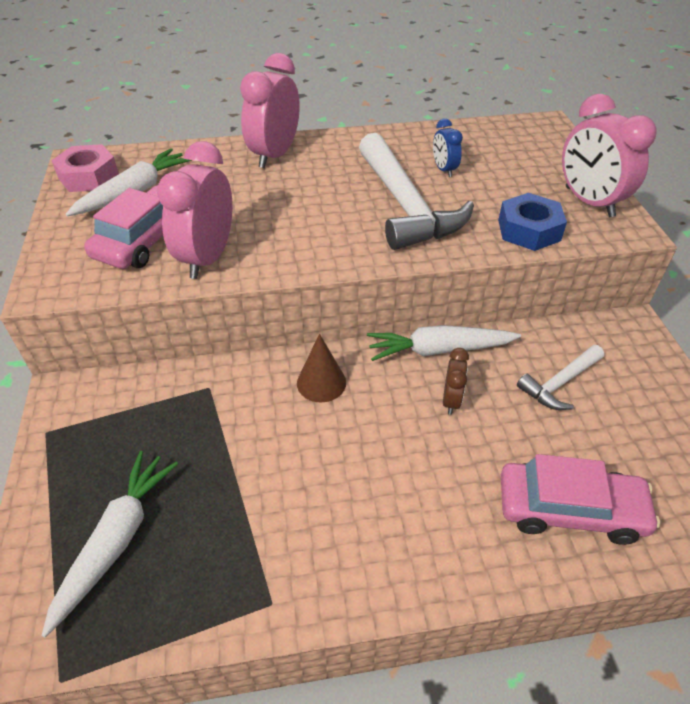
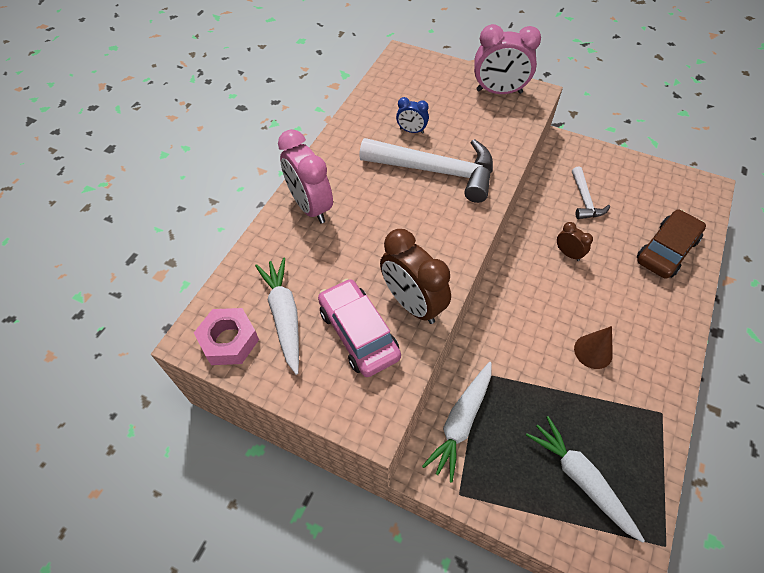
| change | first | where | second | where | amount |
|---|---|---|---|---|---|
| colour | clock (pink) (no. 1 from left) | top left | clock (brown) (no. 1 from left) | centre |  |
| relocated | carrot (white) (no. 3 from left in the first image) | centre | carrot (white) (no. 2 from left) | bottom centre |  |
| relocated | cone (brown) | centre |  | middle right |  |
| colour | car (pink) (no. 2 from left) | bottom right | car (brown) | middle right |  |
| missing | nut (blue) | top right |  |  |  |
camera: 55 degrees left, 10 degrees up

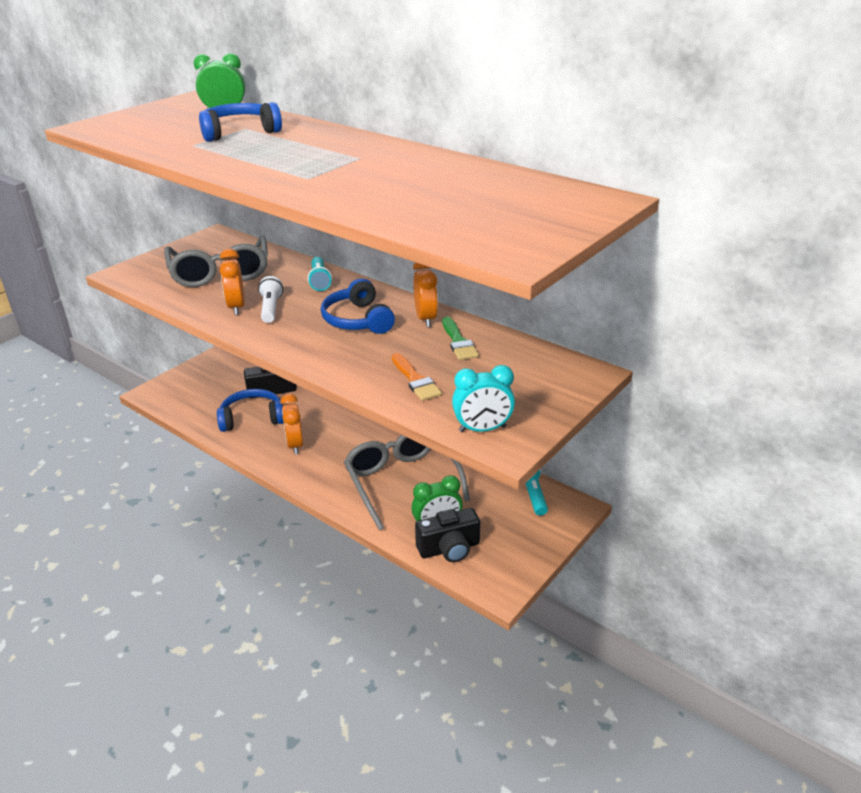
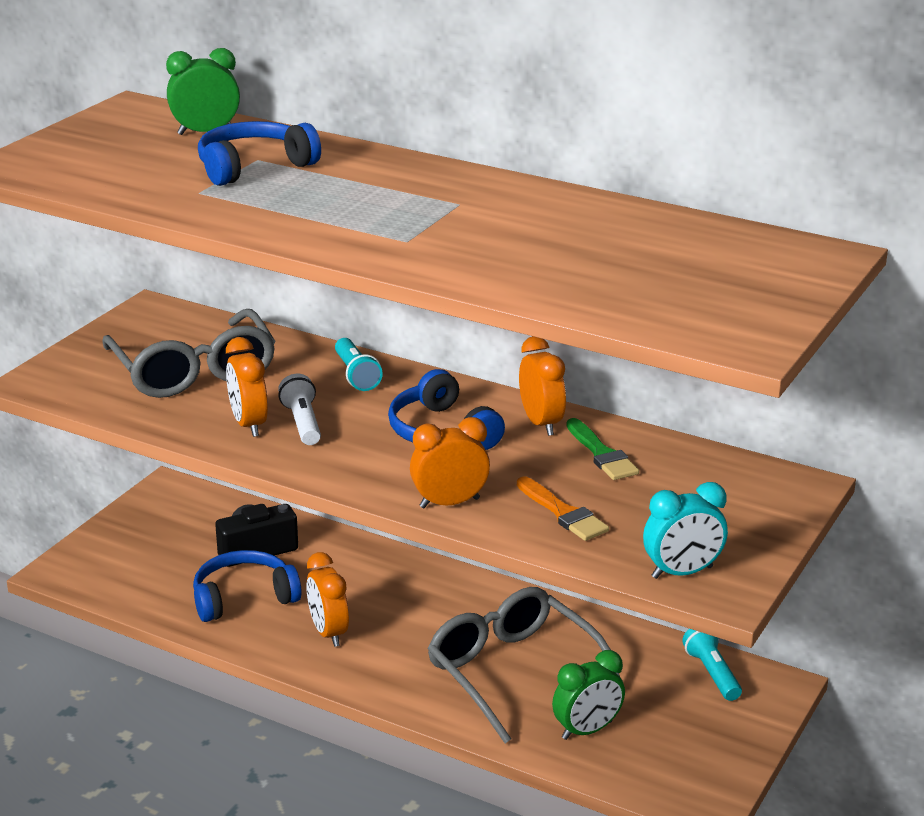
| change | first | where | second | where | amount |
|---|---|---|---|---|---|
| appeared |  |  | clock (orange) (no. 3 from left) | centre |  |
| missing | camera (black) (no. 2 from left) | bottom centre |  |  |  |
camera: 10 degrees left, 5 degrees down

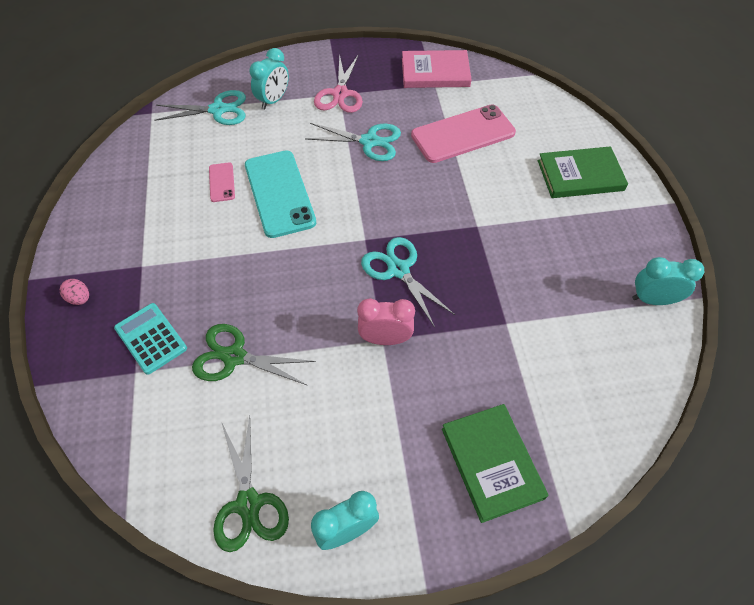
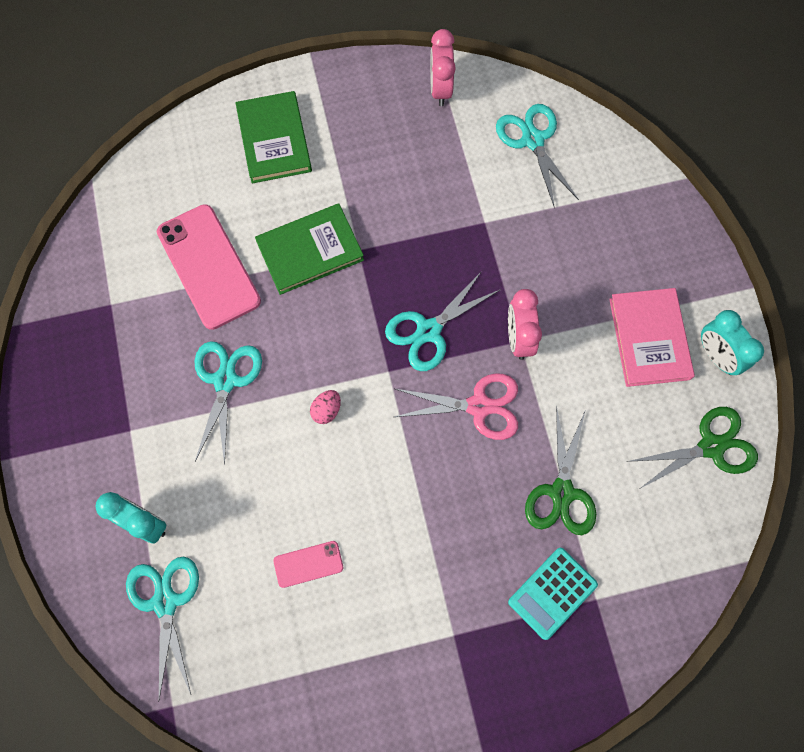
| change | first | where | second | where | amount |
|---|---|---|---|---|---|
| relocated | book (green) (no. 1 from left in the first image) | bottom centre | book (green) (no. 2 from left) | top centre |  |
| relocated | egg (pink) | middle left |  | centre |  |
| relocated | scissors (pink) | top centre |  | centre |  |
| colour | clock (turquoise) (no. 3 from left) | middle right | clock (pink) (no. 1 from left) | top centre |  |
| appeared |  |  | scissors (turquoise) (no. 4 from left) | top right |  |
| relocated | book (pink) | top centre |  | middle right |  |
| missing | phone (turquoise) | top centre |  |  |  |
camera: 95 degrees left, 15 degrees up

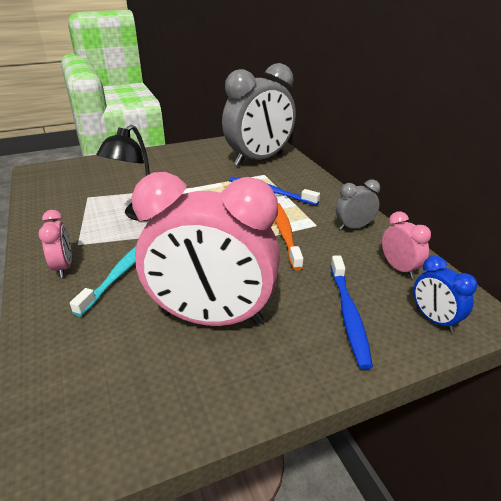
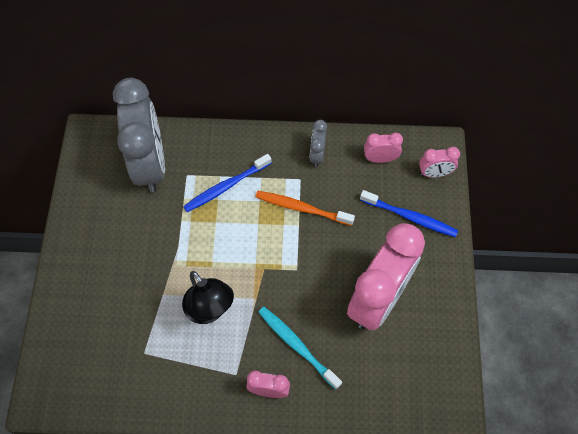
| change | first | where | second | where | amount |
|---|---|---|---|---|---|
| colour | clock (blue) | middle right | clock (pink) (no. 4 from left) | middle right |  |
camera: 65 degrees left, 30 degrees up

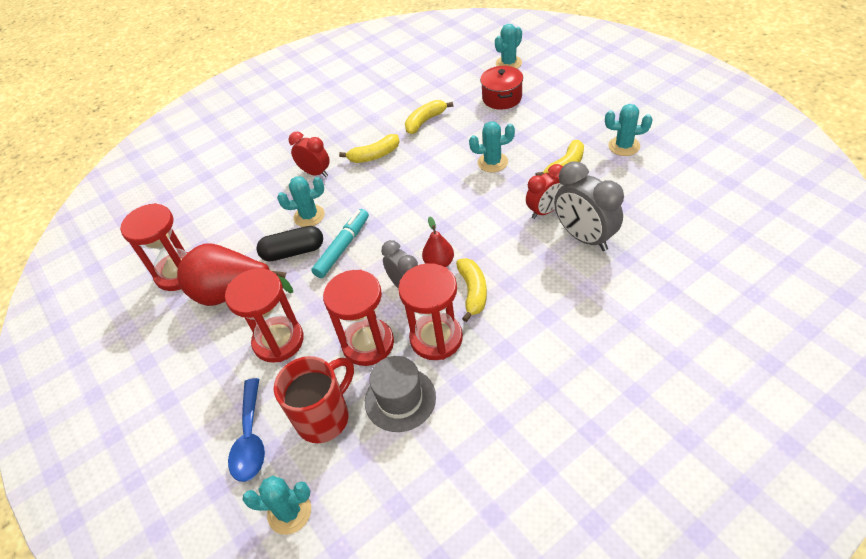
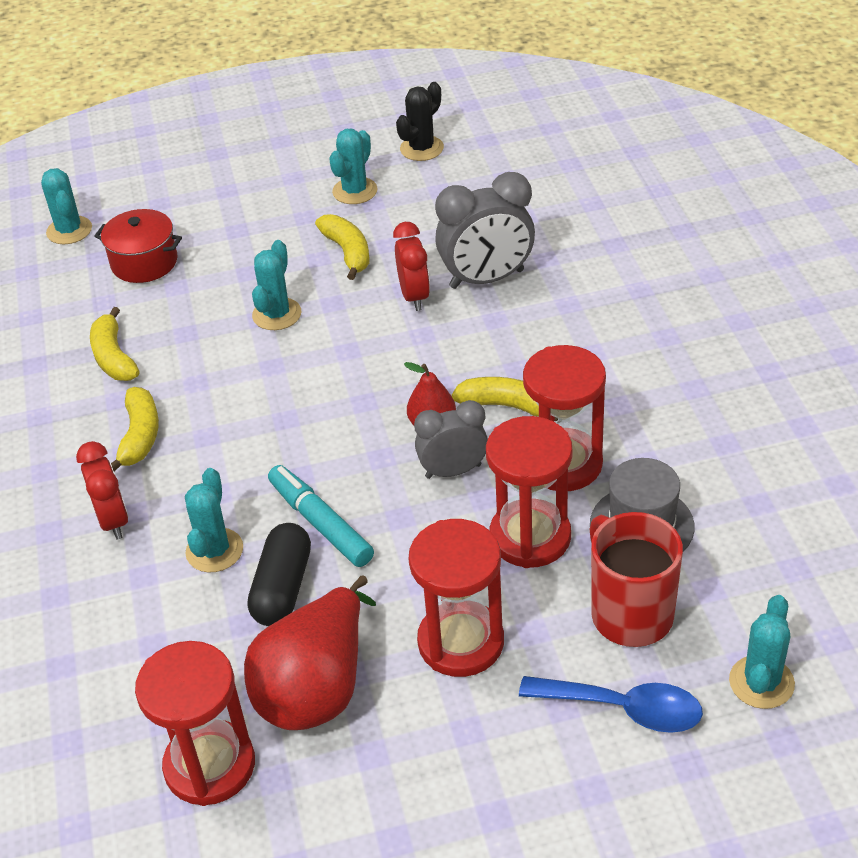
| change | first | where | second | where | amount |
|---|---|---|---|---|---|
| spun | clock (red) (no. 1 from left) | top centre |  | middle left | 105 degrees clockwise |
| appeared |  |  | cactus (black) | top centre |  |
camera: 70 degrees left, 5 degrees down

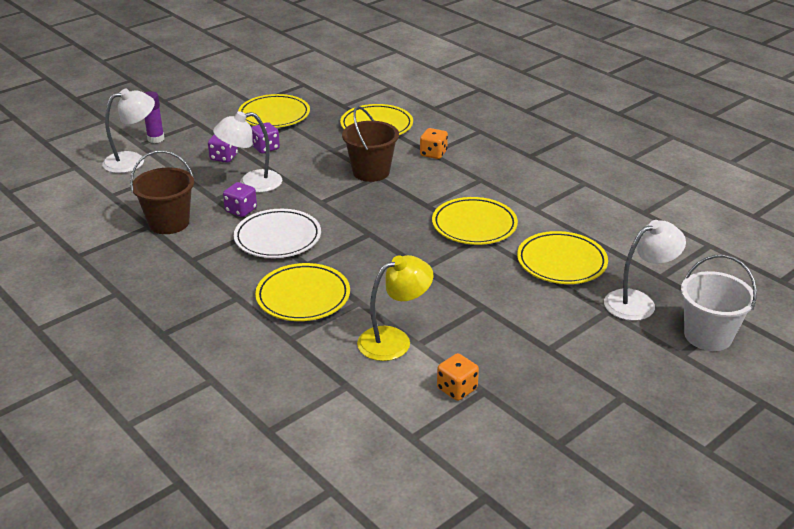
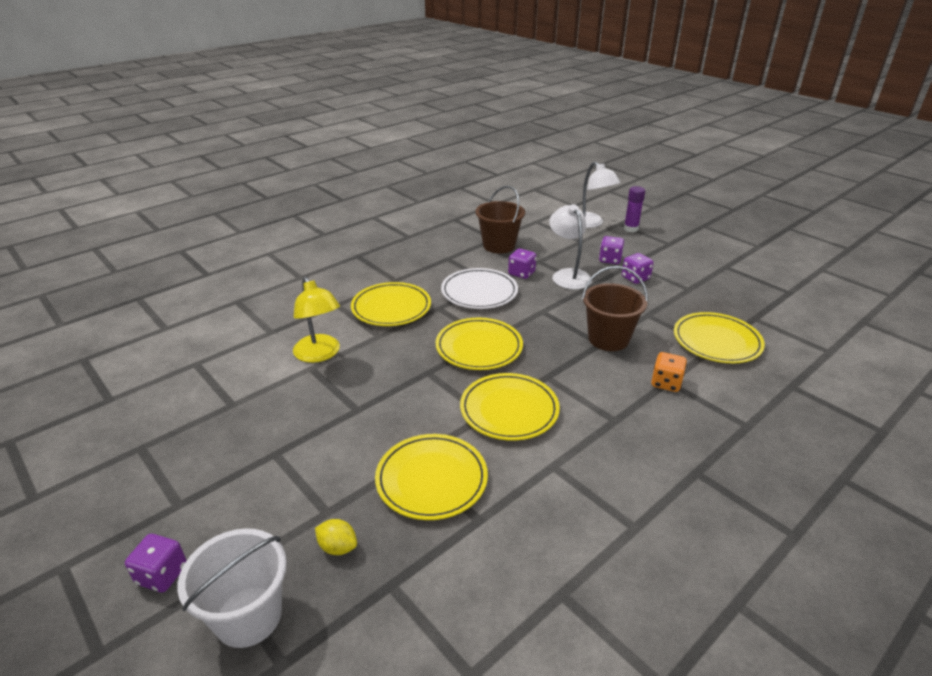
| change | first | where | second | where | amount |
|---|---|---|---|---|---|
| appeared |  |  | dice (purple) (no. 1 from left) | bottom left |  |
| exchanged | lamp (white) (no. 3 from left) | middle right | lemon (yellow) | bottom centre |  |
| relocated | plate (yellow) (no. 1 from left in the first image) | top centre | plate (yellow) (no. 3 from left) | centre |  |
| missing | dice (orange) (no. 2 from left) | bottom centre |  |  |  |
camera: 90 degrees right, 0 degrees up

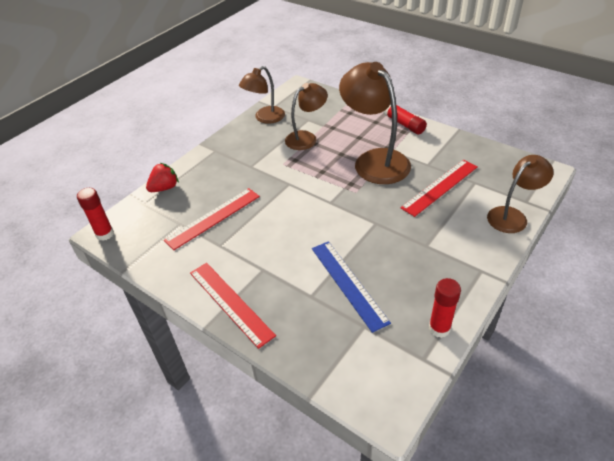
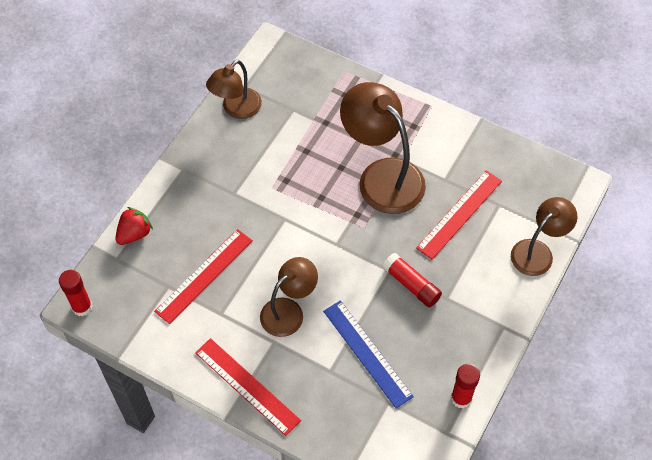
| change | first | where | second | where | amount |
|---|---|---|---|---|---|
| relocated | lamp (brown) (no. 2 from left) | top centre |  | centre |  |
| relocated | glue stick (red) (no. 2 from left) | top centre |  | centre |  |
camera: 10 degrees left, 15 degrees up

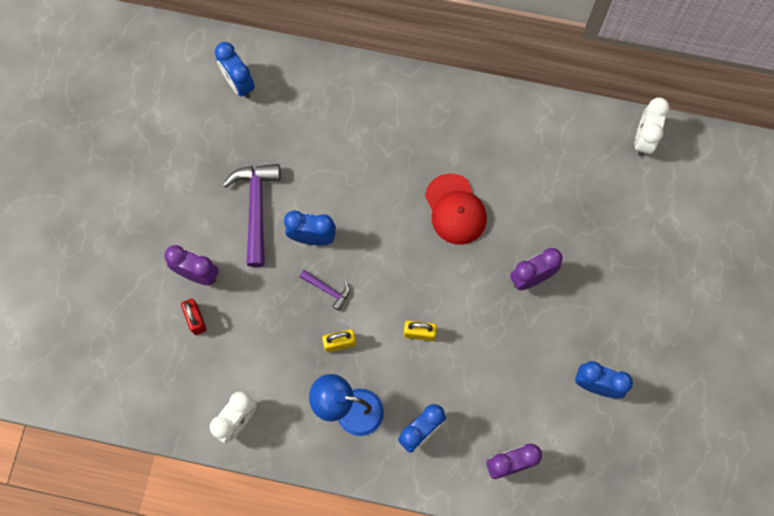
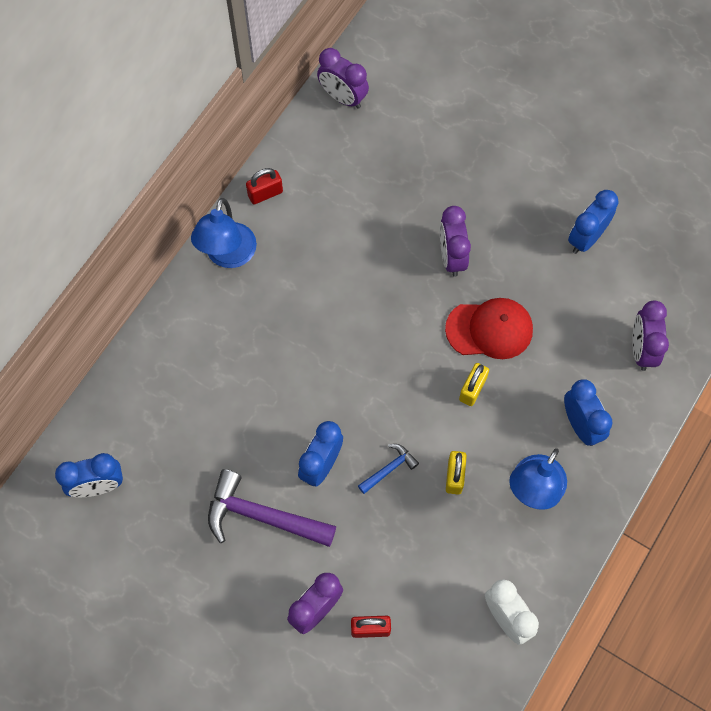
| change | first | where | second | where | amount |
|---|---|---|---|---|---|
| appeared |  |  | lamp (blue) (no. 1 from left) | top left |  |
| appeared |  |  | padlock (red) (no. 1 from left) | top centre |  |
| colour | clock (white) (no. 2 from left) | top right | clock (purple) (no. 2 from left) | top centre |  |
| colour | hammer (purple) (no. 2 from left) | centre | hammer (blue) | centre |  |
| relocated | cap (red) | centre |  | middle right |  |
camera: 70 degrees left, 5 degrees down

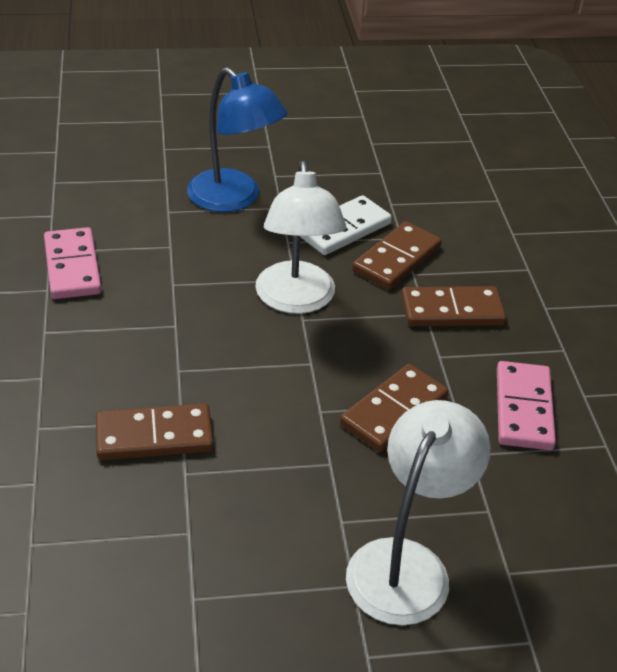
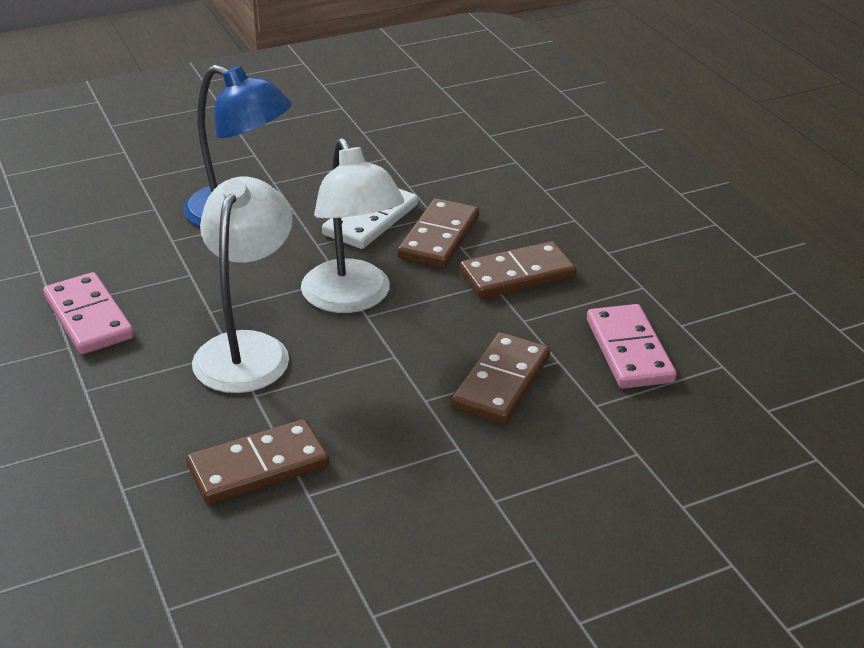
| change | first | where | second | where | amount |
|---|---|---|---|---|---|
| relocated | lamp (white) (no. 2 from left in the first image) | bottom right | lamp (white) (no. 1 from left) | middle left |  |
camera: 15 degrees left, 5 degrees down

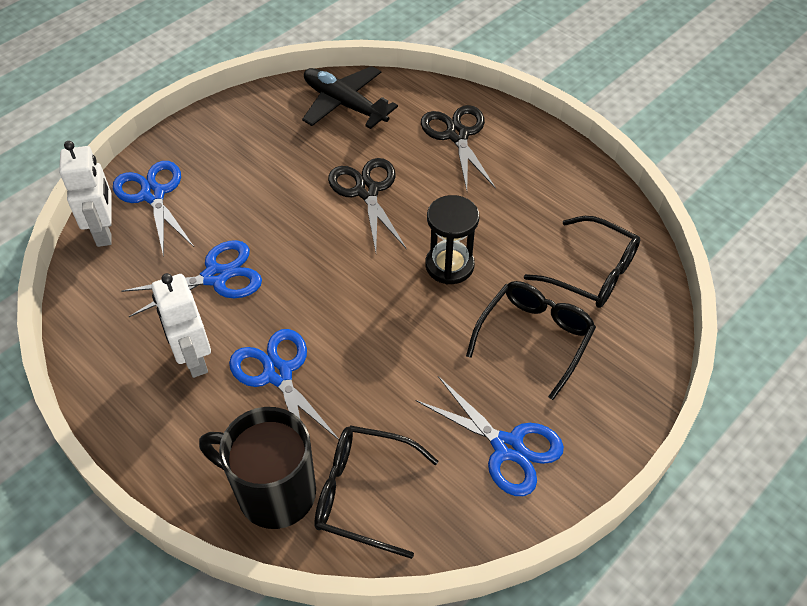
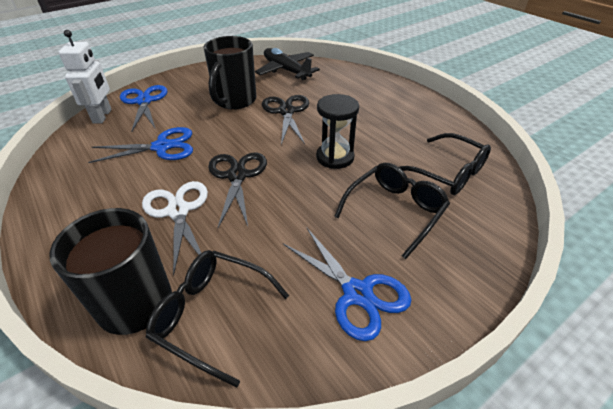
| change | first | where | second | where | amount |
|---|---|---|---|---|---|
| colour | scissors (blue) (no. 3 from left) | centre | scissors (white) | middle left |  |
| appeared |  |  | mug (black) (no. 2 from left) | top centre |  |
| relocated | scissors (black) (no. 2 from left in the first image) | top centre | scissors (black) (no. 1 from left) | centre |  |
| missing | robot (white) (no. 2 from left) | middle left |  |  |  |
camera: 10 degrees right, 10 degrees down

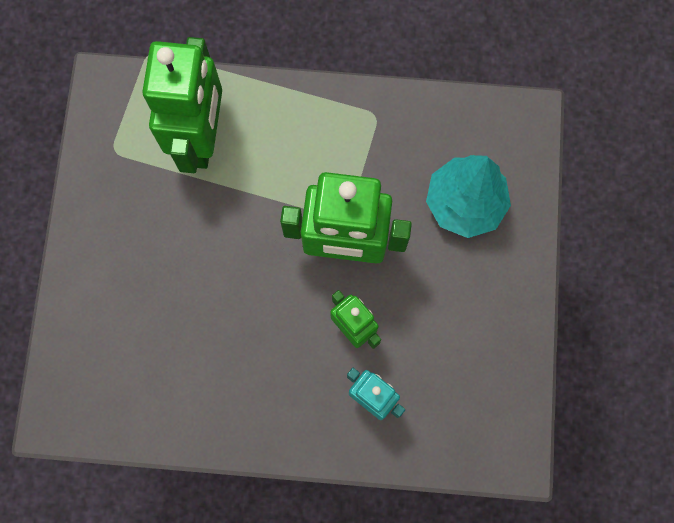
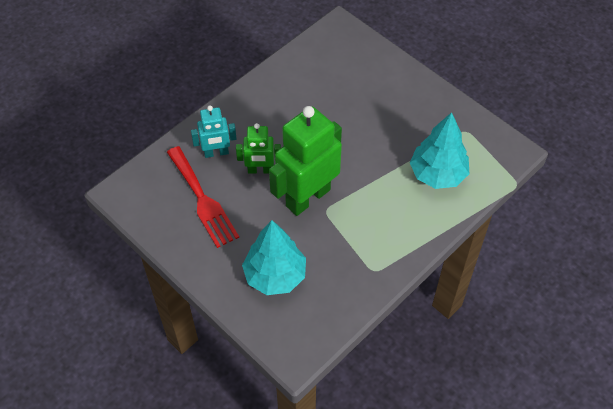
| change | first | where | second | where | amount |
|---|---|---|---|---|---|
| appeared |  |  | fork (red) | middle left |  |
| exchanged | robot (green) (no. 1 from left) | top left | tree (turquoise) (no. 2 from left) | middle right |  |
camera: 130 degrees right, 20 degrees down

